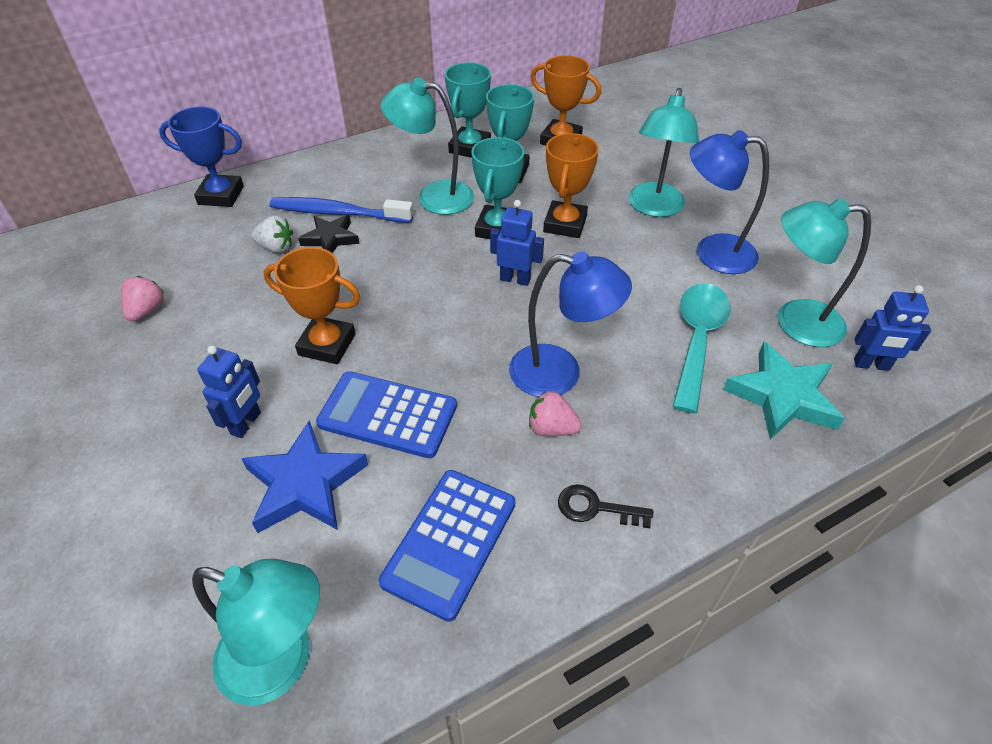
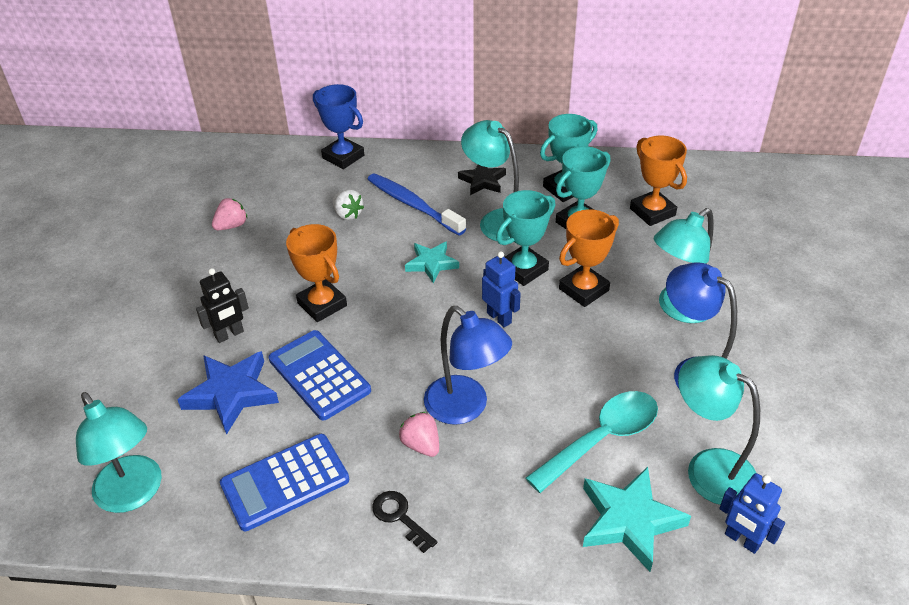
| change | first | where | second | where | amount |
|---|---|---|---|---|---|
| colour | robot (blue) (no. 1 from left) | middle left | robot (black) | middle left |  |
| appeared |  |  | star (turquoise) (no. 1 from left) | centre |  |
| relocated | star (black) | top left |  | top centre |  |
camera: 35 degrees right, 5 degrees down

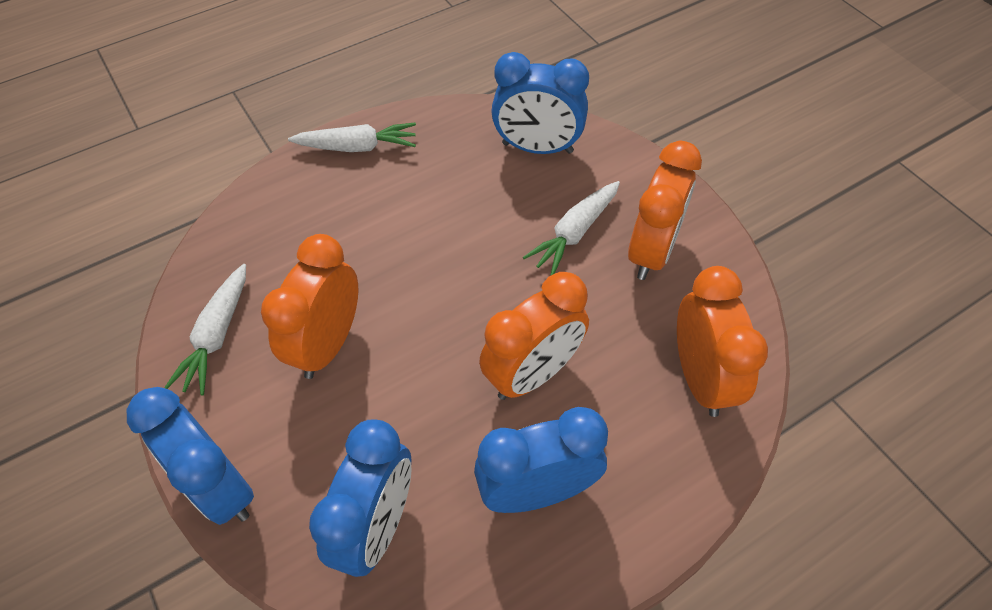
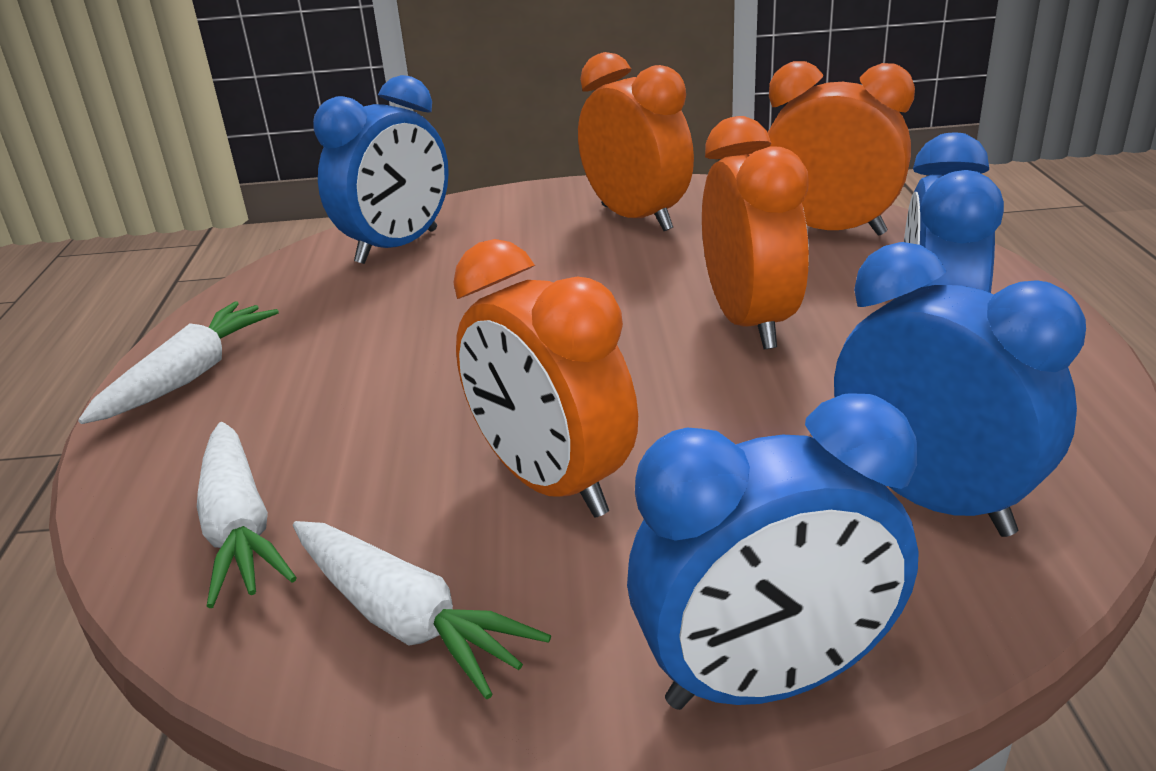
| change | first | where | second | where | amount |
|---|---|---|---|---|---|
| relocated | carrot (white) (no. 3 from left in the first image) | centre | carrot (white) (no. 2 from left) | bottom left |  |
camera: 60 degrees left, 25 degrees down

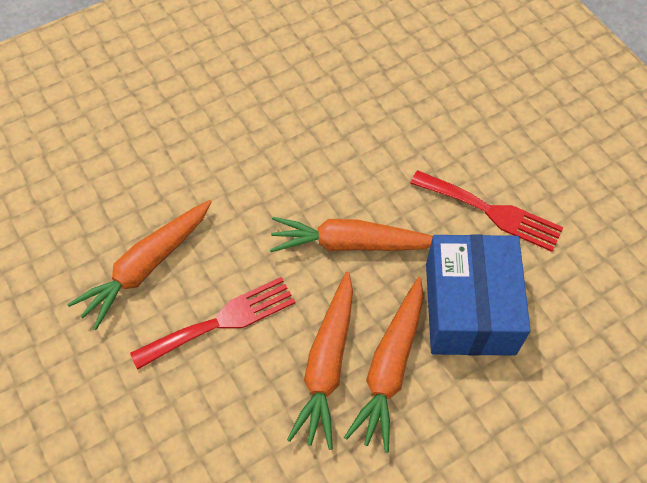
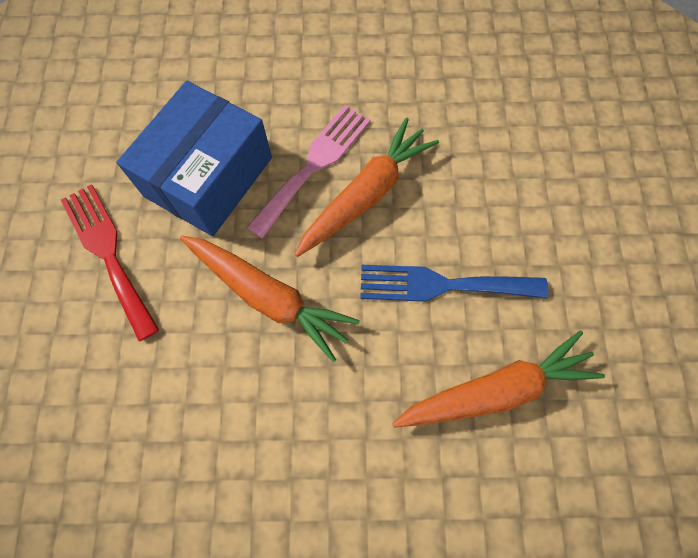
| change | first | where | second | where | amount |
|---|---|---|---|---|---|
| exchanged | carrot (orange) (no. 4 from left) | bottom centre | fork (pink) | top centre |  |
| colour | fork (red) (no. 1 from left) | bottom left | fork (blue) | centre |  |
camera: 150 degrees left, 10 degrees up

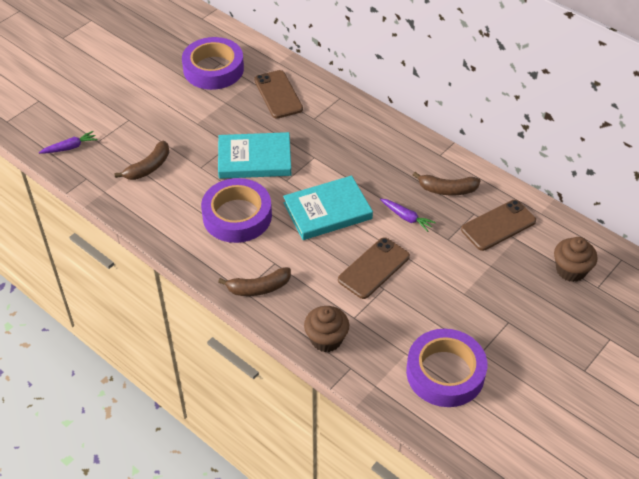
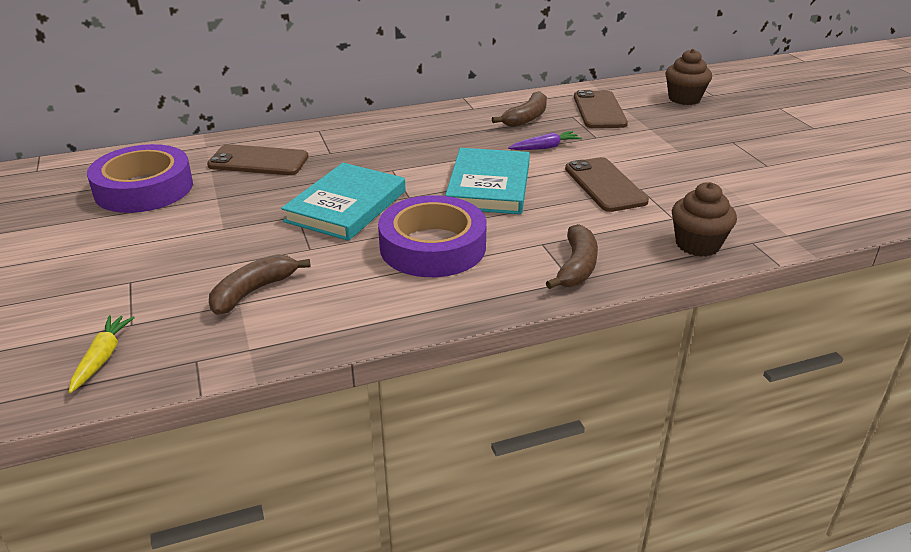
| change | first | where | second | where | amount |
|---|---|---|---|---|---|
| colour | carrot (purple) (no. 1 from left) | top left | carrot (yellow) | middle left |  |
| spun | banana (brown) (no. 1 from left) | middle left |  | middle left | 120 degrees counterclockwise |
| missing | tape (purple) (no. 3 from left) | bottom right |  |  |  |
camera: 60 degrees left, 15 degrees down

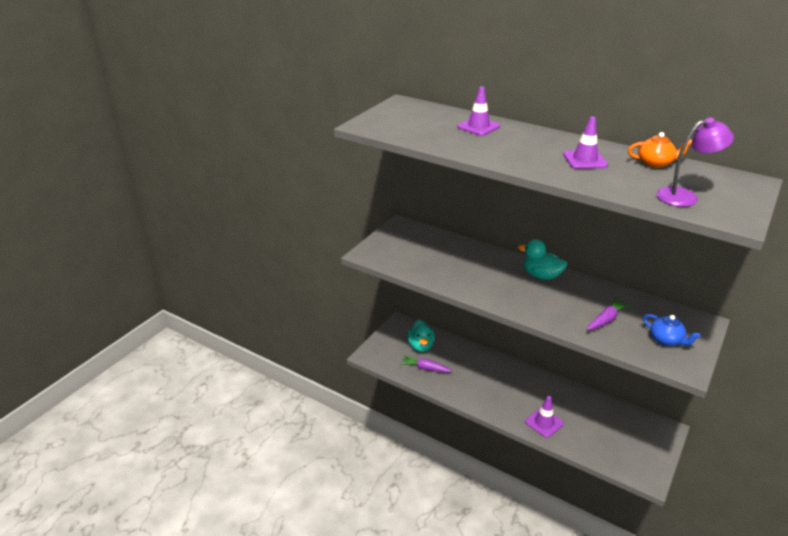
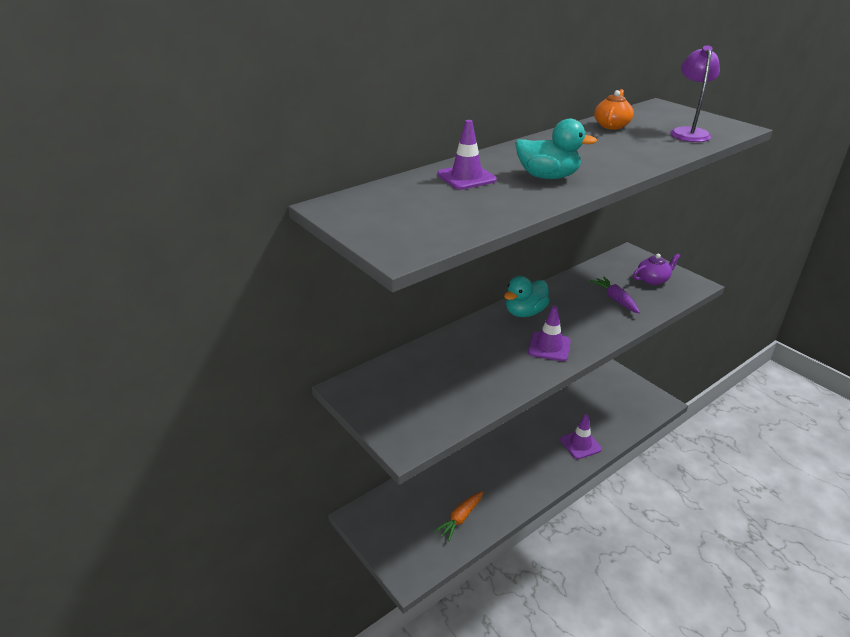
| change | first | where | second | where | amount |
|---|---|---|---|---|---|
| colour | carrot (purple) (no. 1 from left) | bottom centre | carrot (orange) | bottom centre |  |
| relocated | duck (turquoise) (no. 1 from left in the first image) | centre | duck (turquoise) (no. 2 from left) | top centre |  |
| relocated | traffic cone (purple) (no. 3 from left in the first image) | top right | traffic cone (purple) (no. 2 from left) | centre |  |
| colour | teapot (blue) | middle right | teapot (purple) | middle right |  |
camera: 70 degrees left, 0 degrees up

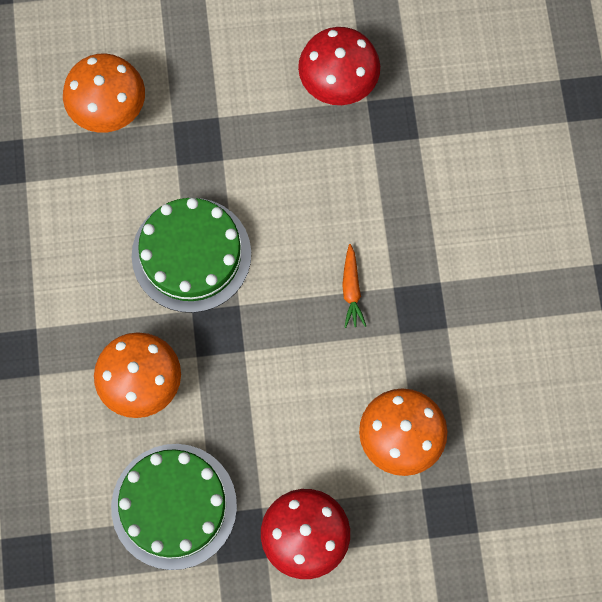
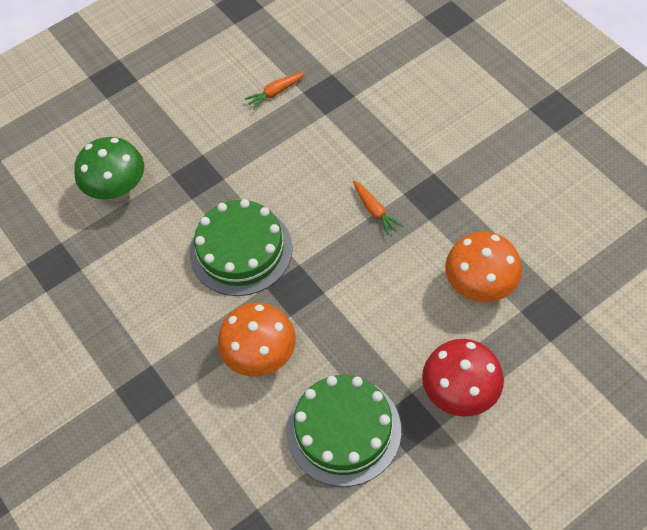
| change | first | where | second | where | amount |
|---|---|---|---|---|---|
| colour | mushroom (orange) (no. 1 from left) | top left | mushroom (green) | top left |  |
| exchanged | mushroom (red) (no. 2 from left) | top centre | carrot (orange) (no. 1 from left) | top centre |  |
camera: 25 degrees left, 15 degrees down

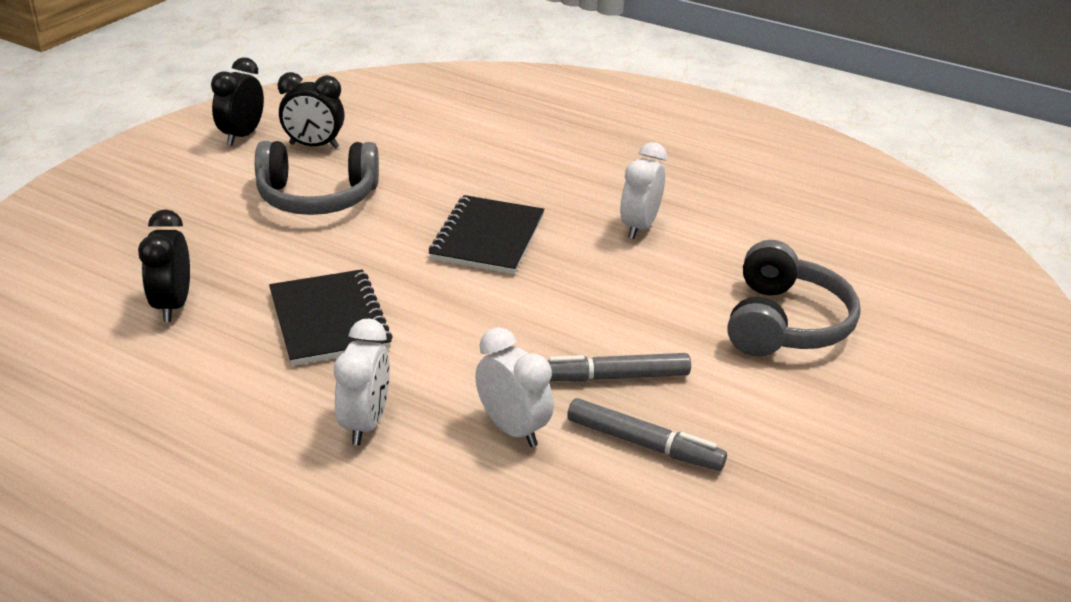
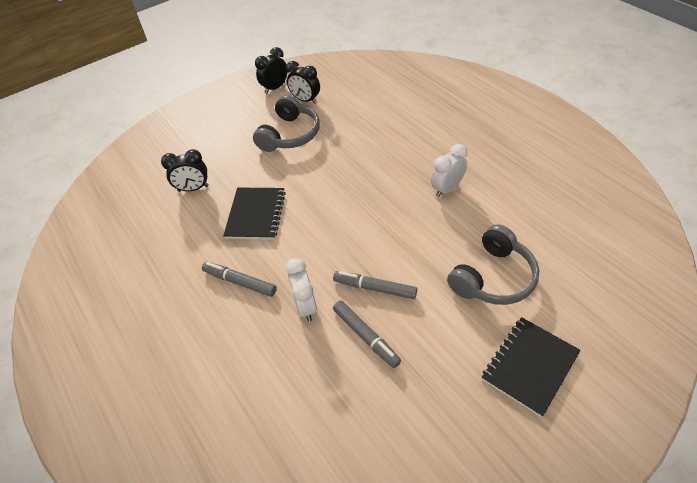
| change | first | where | second | where | amount |
|---|---|---|---|---|---|
| spun | clock (black) (no. 1 from left) | middle left |  | middle left | 120 degrees counterclockwise |
| exchanged | clock (white) (no. 1 from left) | centre | marker (grey) (no. 1 from left) | centre |  |
| spun | headphones (grey) (no. 1 from left) | top left |  | top centre | 90 degrees counterclockwise |
| relocated | notebook (black) (no. 2 from left) | centre |  | bottom right |  |
camera: 30 degrees right, 15 degrees up

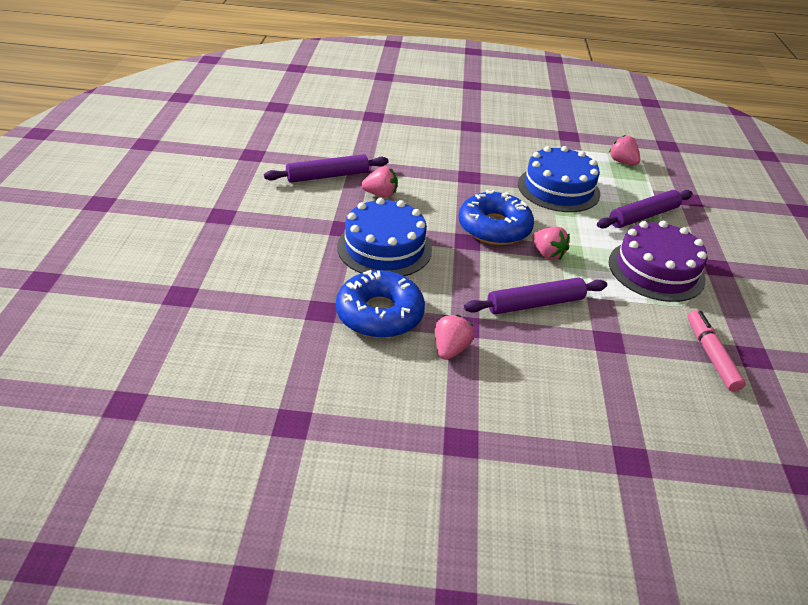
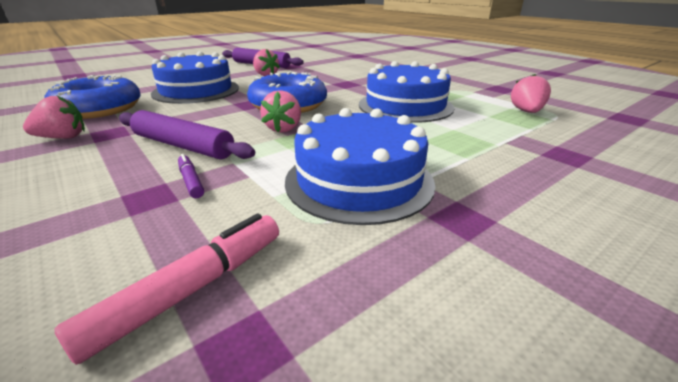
| change | first | where | second | where | amount |
|---|---|---|---|---|---|
| appeared |  |  | marker (purple) | middle left |  |
| colour | cake (purple) | middle right | cake (blue) (no. 2 from left) | centre |  |
| missing | rolling pin (purple) (no. 3 from left) | middle right |  |  |  |
camera: 50 degrees right, 10 degrees down

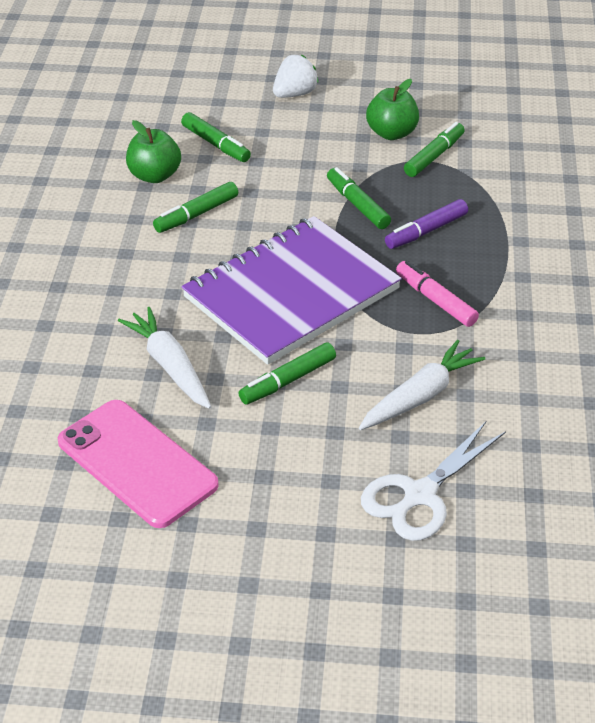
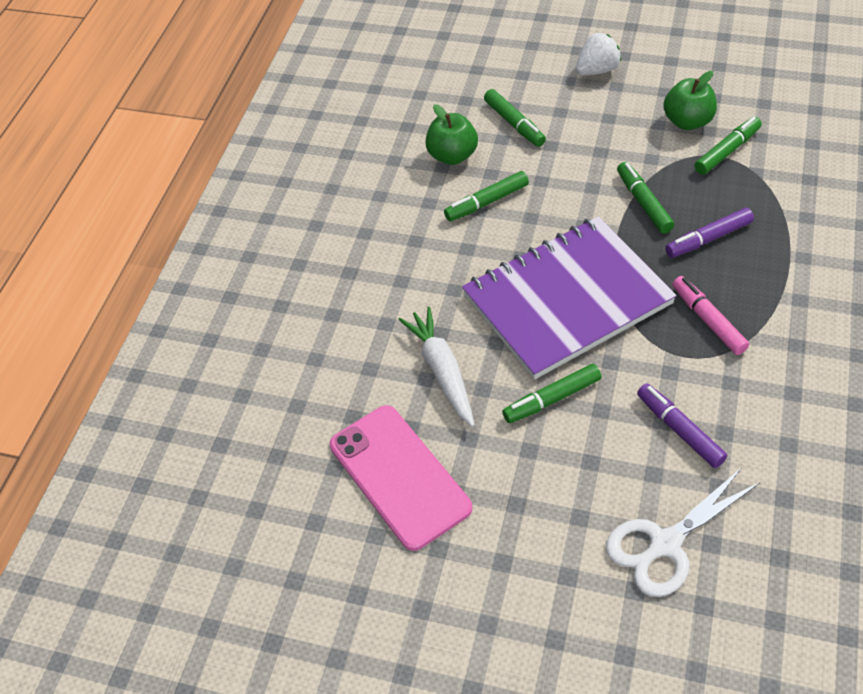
| change | first | where | second | where | amount |
|---|---|---|---|---|---|
| exchanged | carrot (white) (no. 2 from left) | middle right | marker (purple) (no. 1 from left) | middle right |  |
camera: 15 degrees right, 10 degrees up

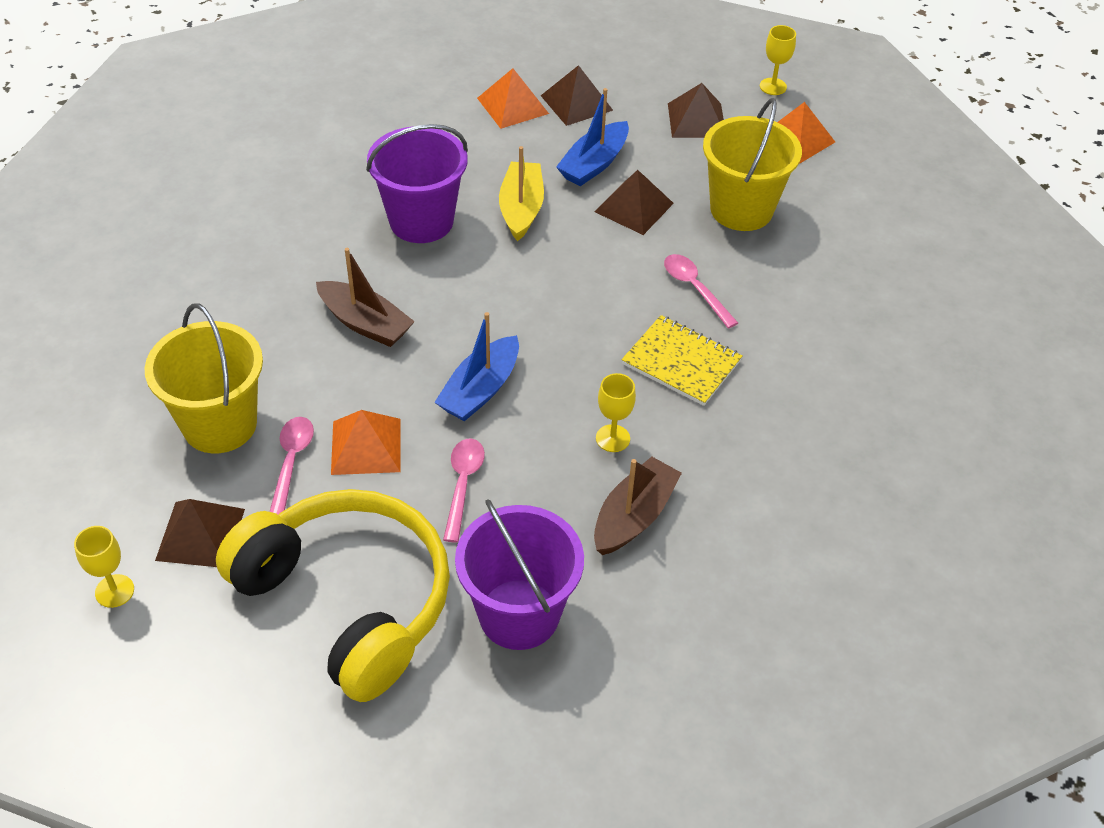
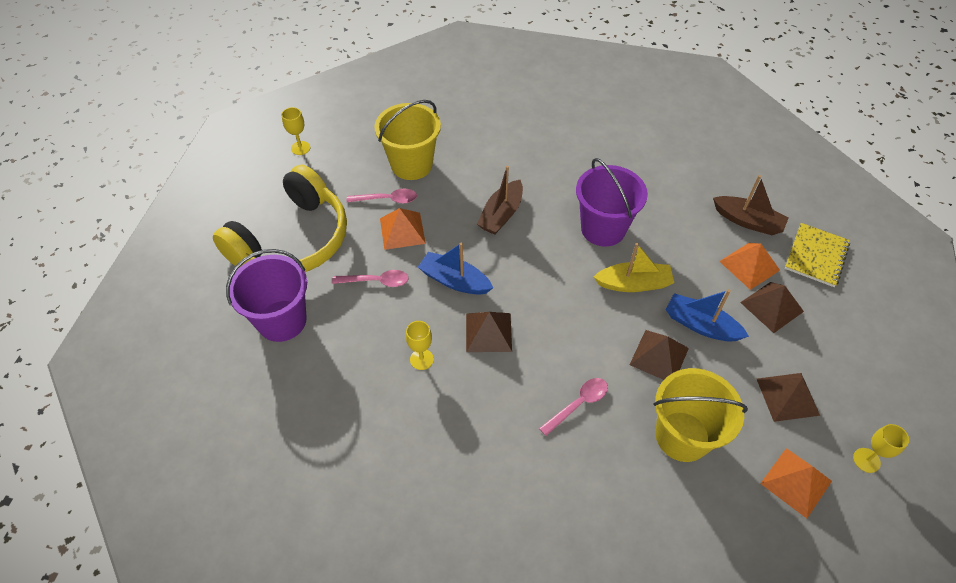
| change | first | where | second | where | amount |
|---|---|---|---|---|---|
| relocated | pyramid (brown) (no. 1 from left) | middle left |  | centre |  |
| relocated | boat (brown) (no. 2 from left) | centre |  | middle right |  |
| relocated | notebook (yellow) | centre |  | middle right |  |
camera: 85 degrees right, 5 degrees up

